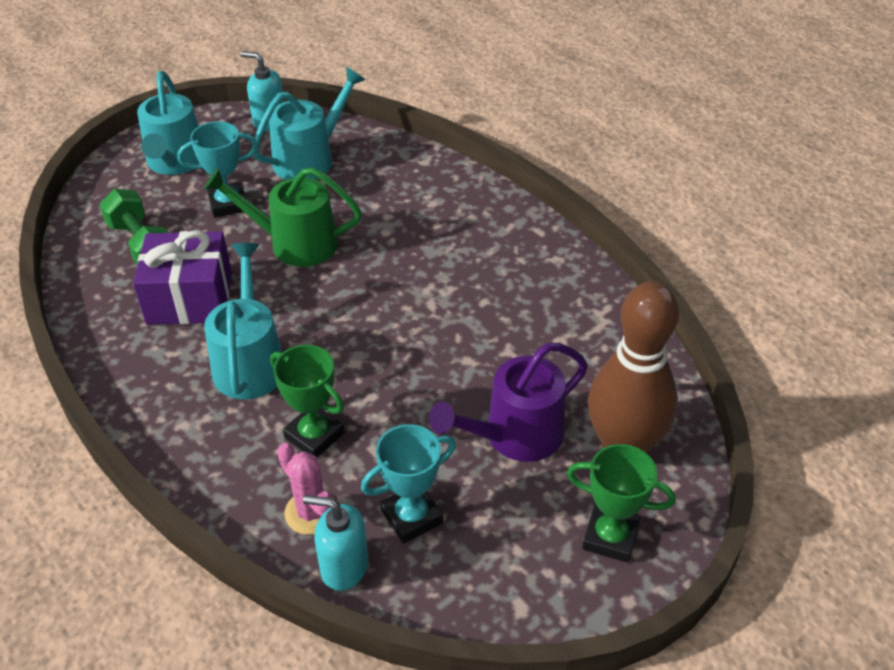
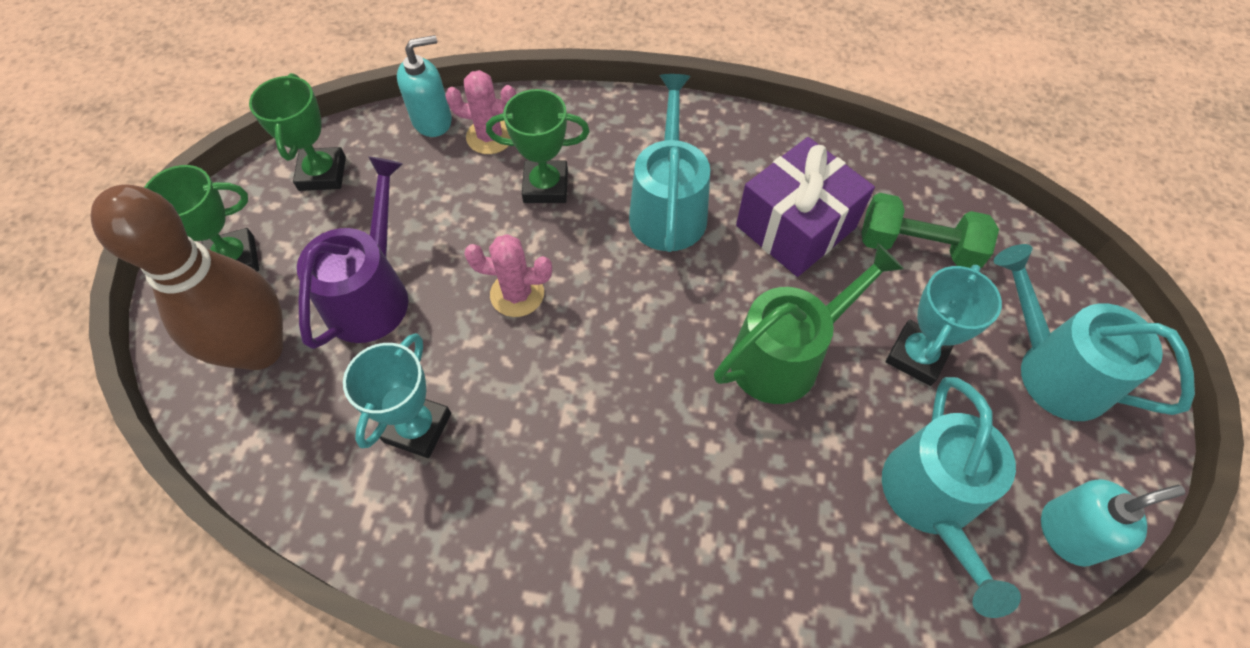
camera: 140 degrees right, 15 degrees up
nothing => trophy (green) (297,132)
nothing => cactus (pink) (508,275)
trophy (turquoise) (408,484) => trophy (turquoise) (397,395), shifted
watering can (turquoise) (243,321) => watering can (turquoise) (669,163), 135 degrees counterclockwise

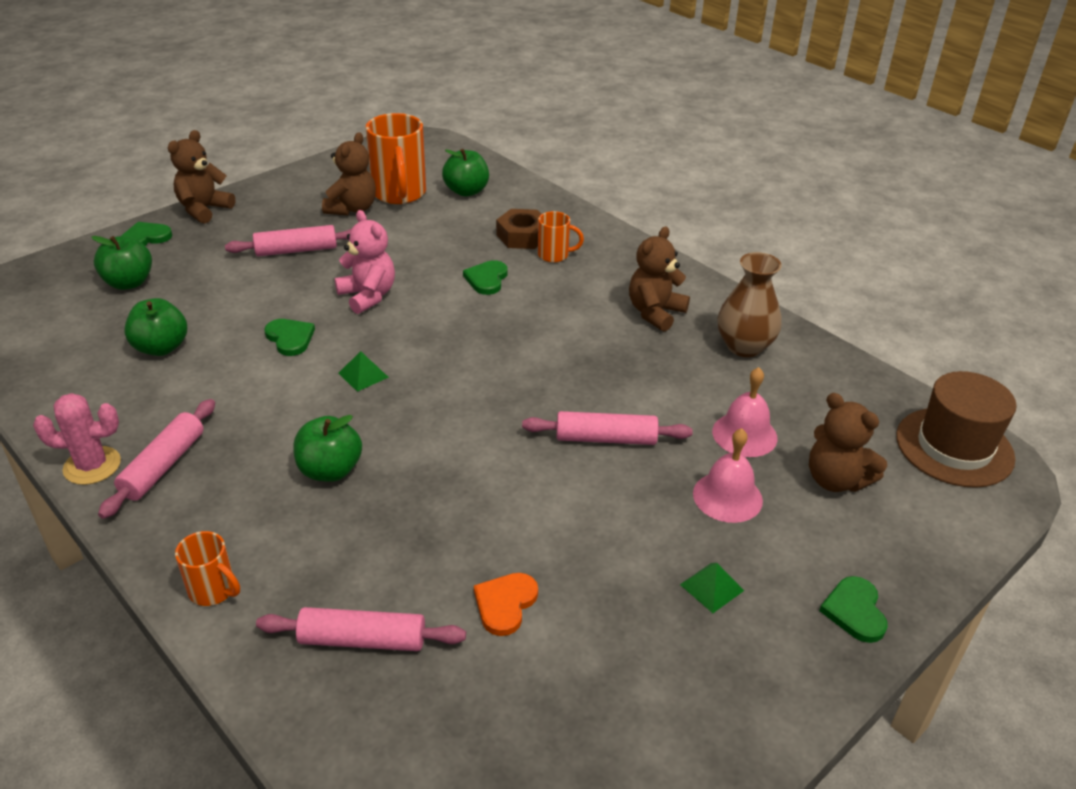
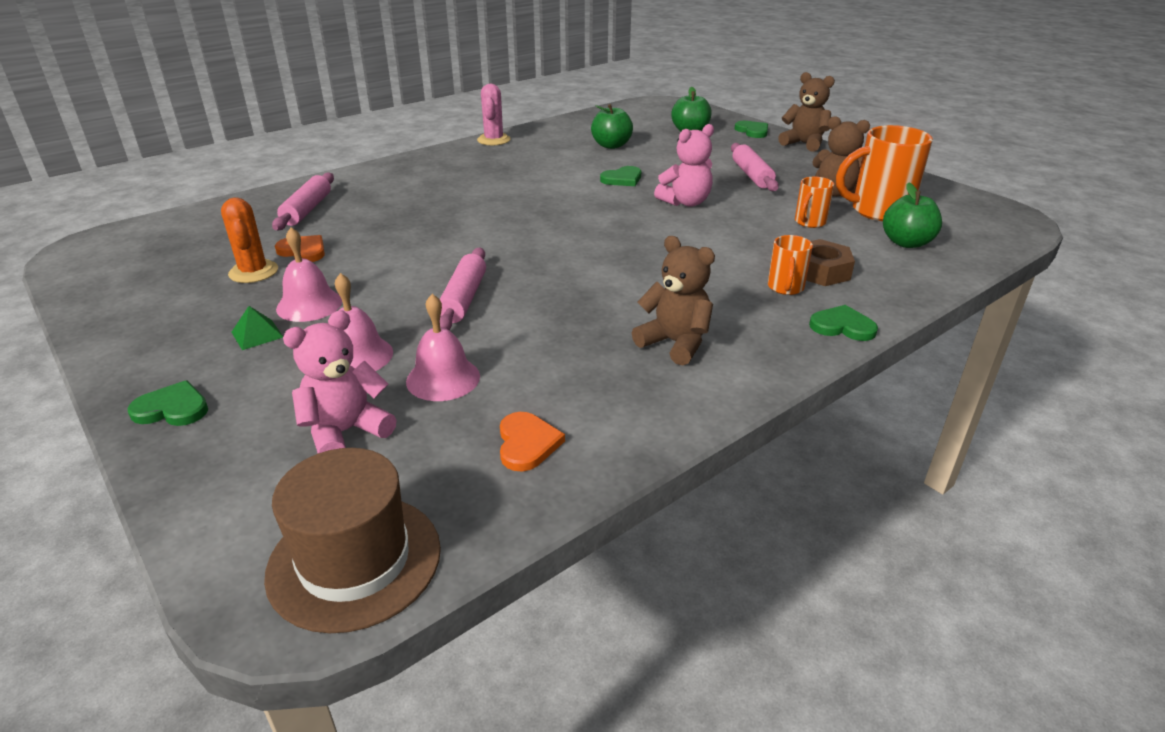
camera: 95 degrees right, 5 degrees down
rolling pin (pink) (156,459) => nothing
apple (green) (327,448) => nothing
pyramid (green) (363,371) => nothing
vase (brown) (749,304) => nothing
nothing => cactus (orange) (249,240)
nothing => bell (pink) (309,274)
nothing => heart (orange) (532,441)
mug (orange) (207,568) => mug (orange) (814,202), shifted
heart (green) (485,277) => heart (green) (843,323), shifted
teddy bear (brown) (848,442) => teddy bear (pink) (340,381)

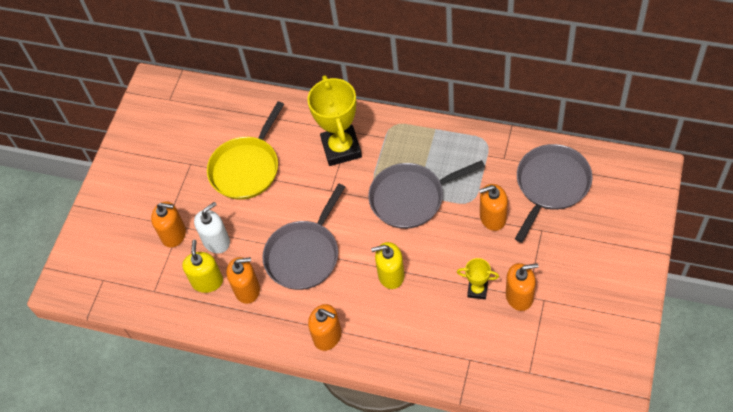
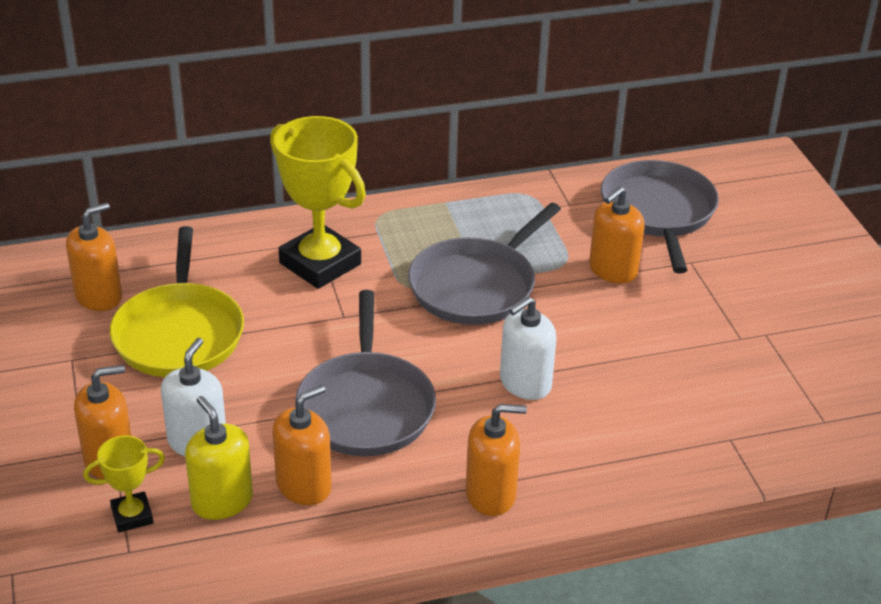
camera: 40 degrees left, 20 degrees down
trophy (yellow) (478,278) => trophy (yellow) (124,484), shifted
soap dispenser (orange) (522,287) => soap dispenser (orange) (94,257), shifted
soap dispenser (yellow) (388,265) => soap dispenser (white) (528,348)

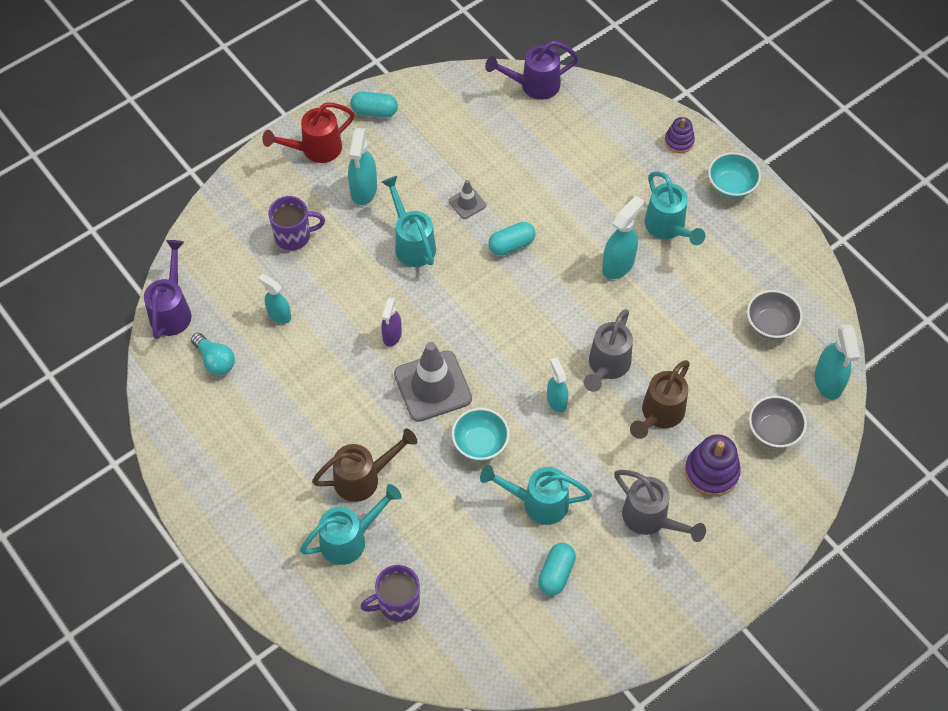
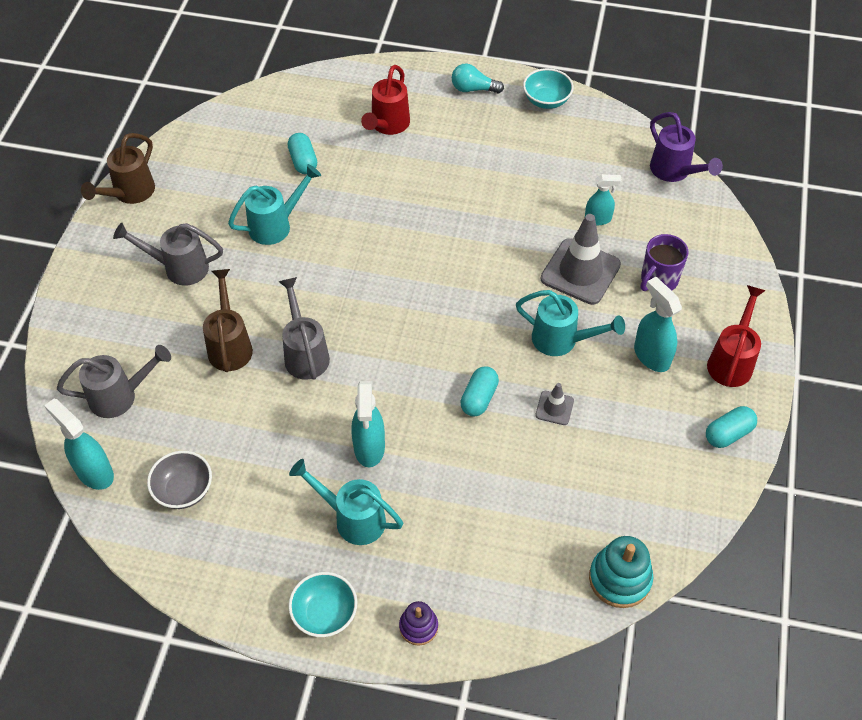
camera: 140 degrees right, 5 degrees down
mug (purple) (390,593) => nothing
spray bottle (purple) (391,322) => nothing
spray bottle (turquoise) (557,385) => nothing
stacking toy (purple) (713,465) => nothing
light bulb (turquoise) (213,354) => light bulb (turquoise) (478,78), shifted
watering can (brown) (364,465) => watering can (brown) (118,168), shifted
traffic cone (grey) (433,382) => traffic cone (grey) (581,259), shifted
bowl (turquoise) (481,434) => bowl (turquoise) (548,88), shifted
capsule (turquoise) (557,569) => capsule (turquoise) (302,153), shifted
watering can (purple) (532,70) => stacking toy (turquoise) (621,572)
bowl (grey) (778,422) => watering can (grey) (114,381)
watering can (turquoise) (351,524) => watering can (red) (385,100)

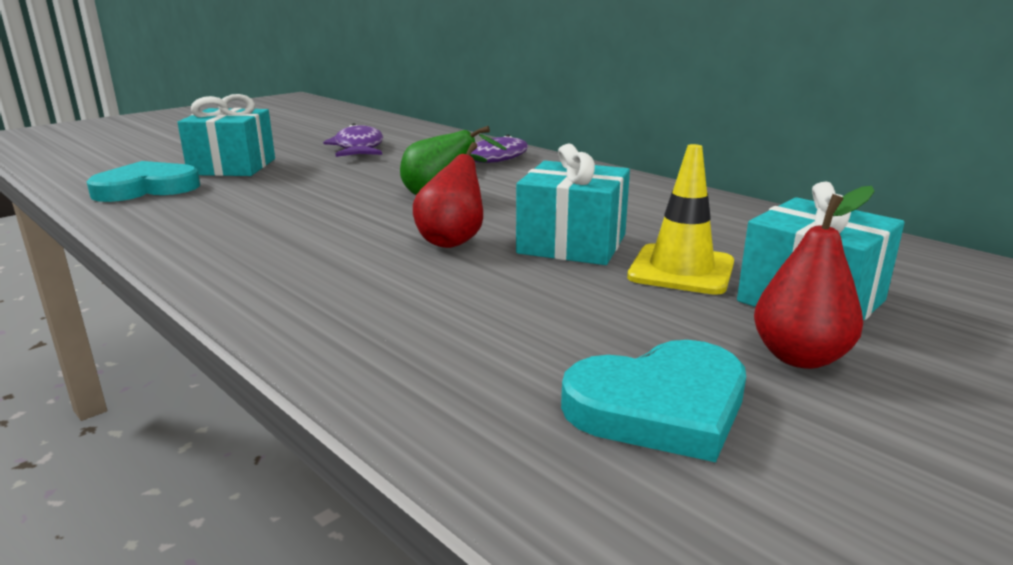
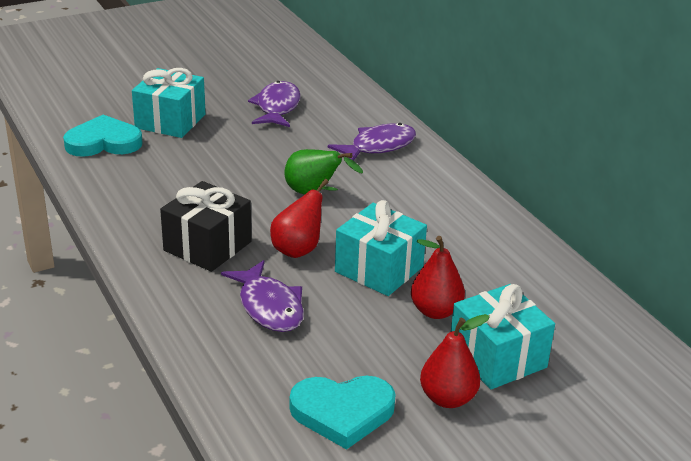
camera: 15 degrees right, 10 degrees up
nothing => gift (black) (205,226)
nothing => fish (purple) (262,296)
traffic cone (yellow) (680,219) => pear (red) (438,277)

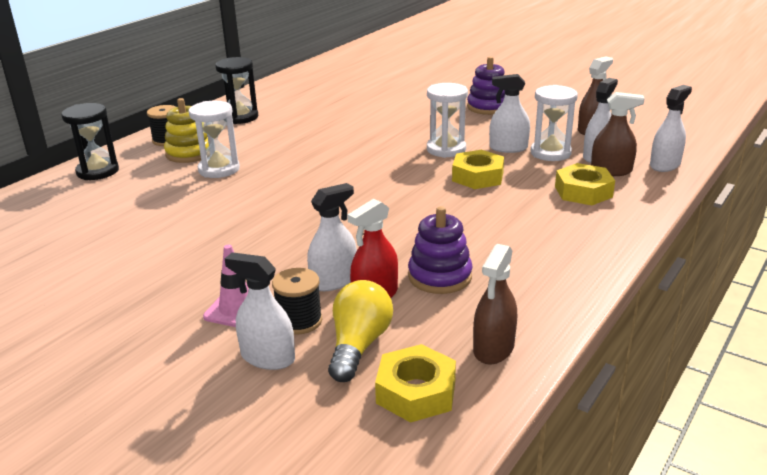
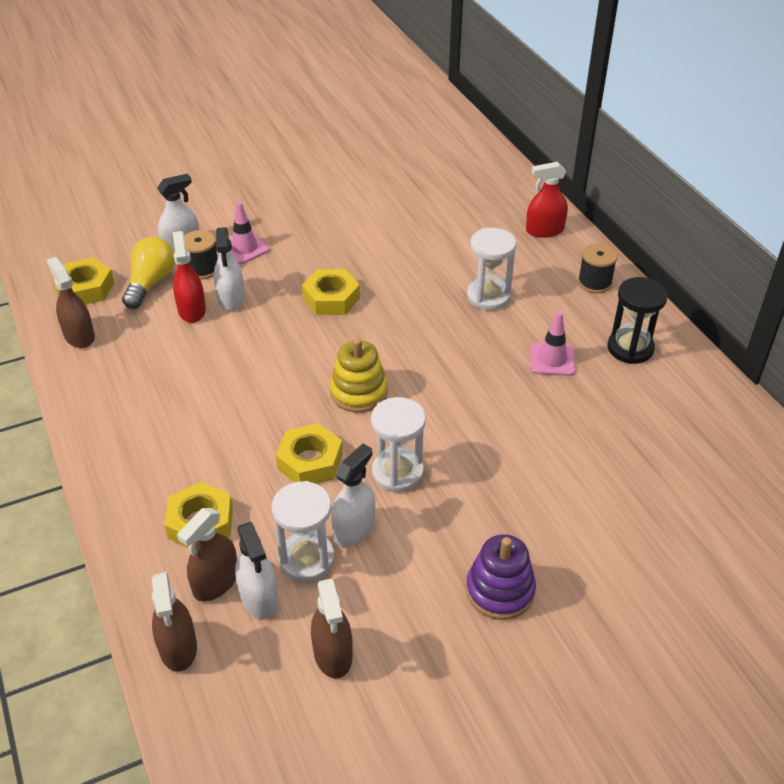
camera: 120 degrees right, 15 degrees up
stacking toy (purple) (440,250) => nothing
nothing => nut (yellow) (331,292)
nothing => traffic cone (pink) (552,343)
stacking toy (yellow) (186,130) => stacking toy (yellow) (359,375), shifted
hourglass (black) (90,141) => spray bottle (red) (547,200)
spray bottle (white) (671,128) => spray bottle (brown) (174,622)
light bulb (yellow) (360,331) => light bulb (yellow) (148,273), 120 degrees counterclockwise

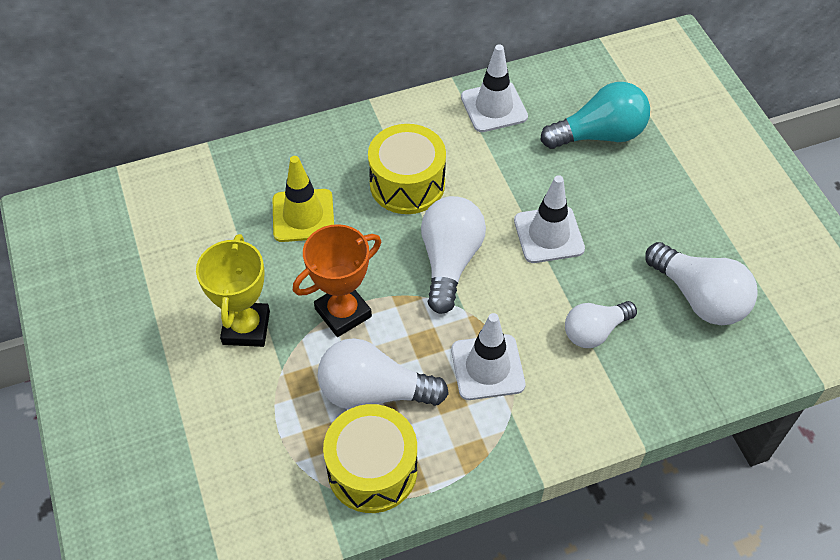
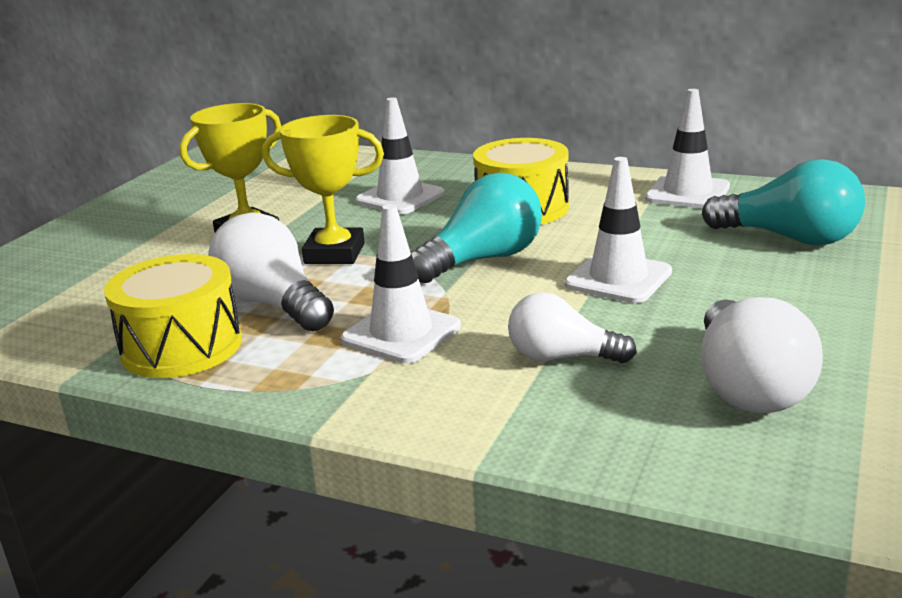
camera: 45 degrees right, 30 degrees down
traffic cone (yellow) (303,199) => traffic cone (white) (400,155)
trophy (orange) (337,280) => trophy (yellow) (323,189)
light bulb (white) (453,255) => light bulb (turquoise) (476,228)

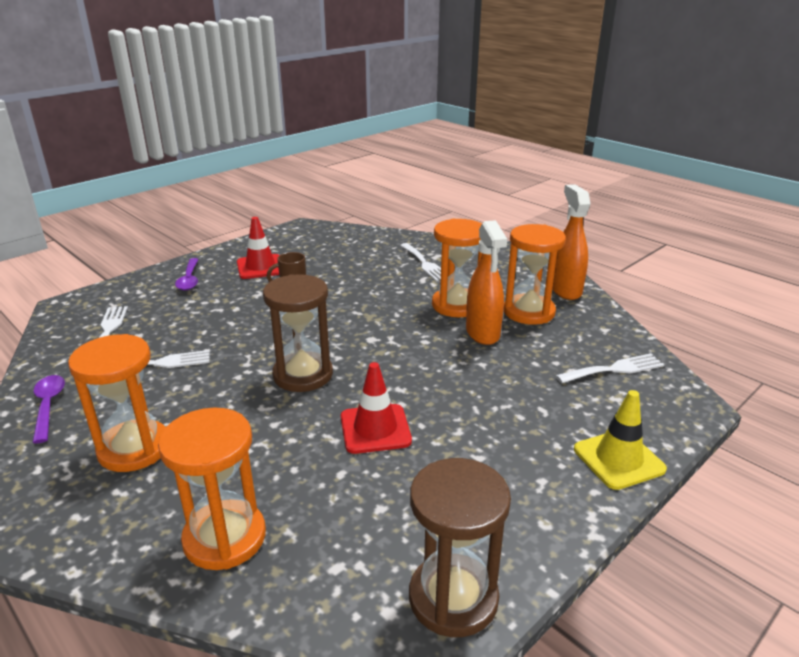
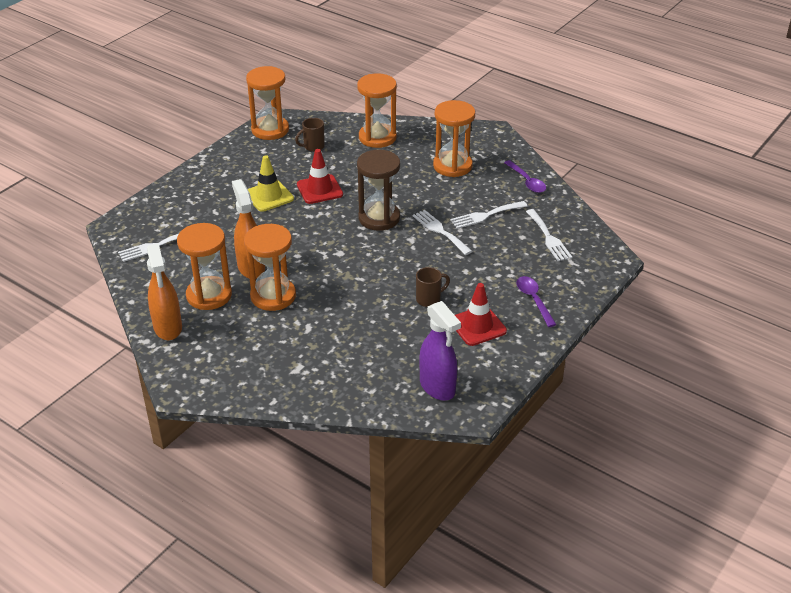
camera: 170 degrees right, 10 degrees up
nothing => mug (brown) (310,135)
nothing => spray bottle (purple) (440,351)
fork (white) (420,262) => fork (white) (442,232), shifted
traffic cone (yellow) (620,440) => traffic cone (yellow) (271,183), shifted
hourglass (brown) (460,547) => hourglass (orange) (267,103)

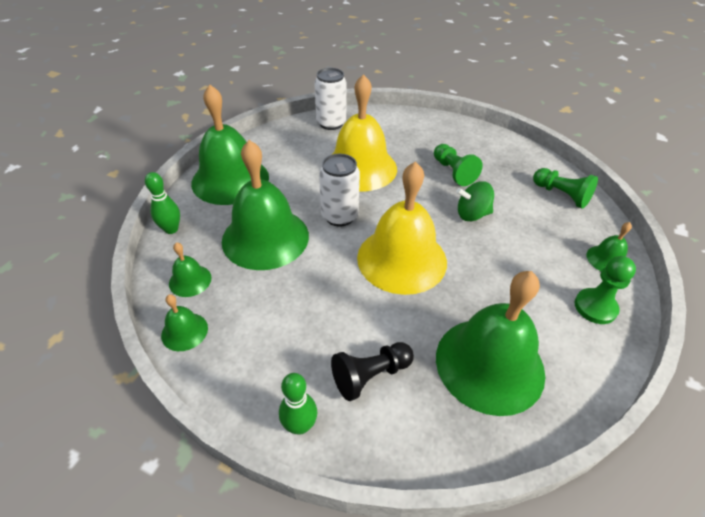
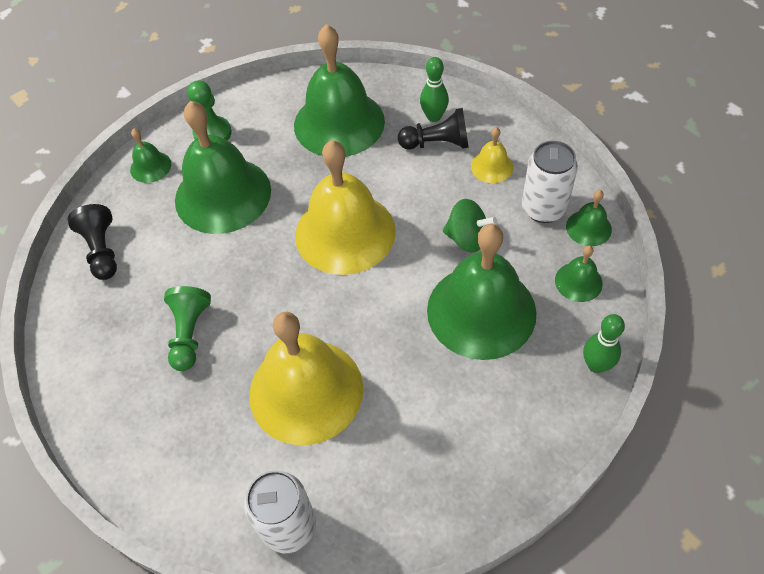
camera: 150 degrees left, 10 degrees up
nothing => bell (yellow) (492,155)
bell (green) (230,144) => bell (green) (223,167), shifted
bowling pin (green) (298,404) => bowling pin (green) (434,89), shifted
can (white) (339,190) => can (white) (550,182), shifted
spinning top (green) (475,201) => spinning top (green) (470,226), shifted
pawn (green) (565,188) => pawn (black) (92,242)

